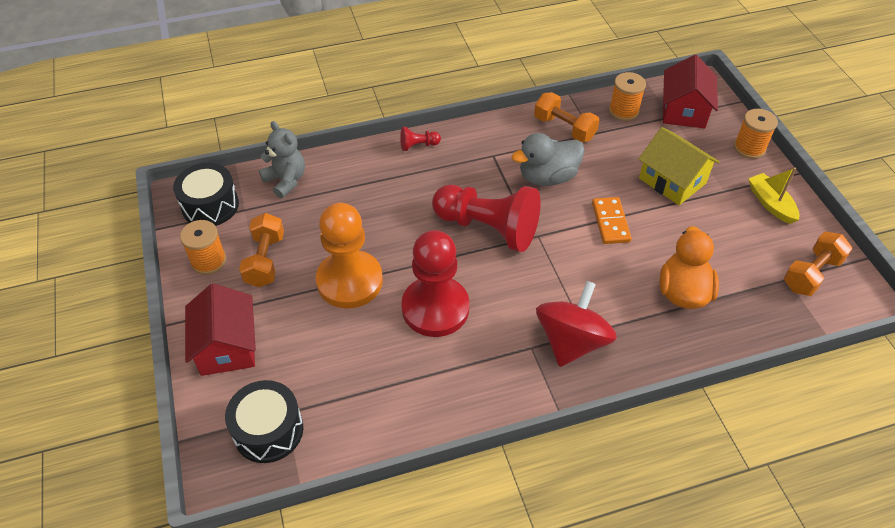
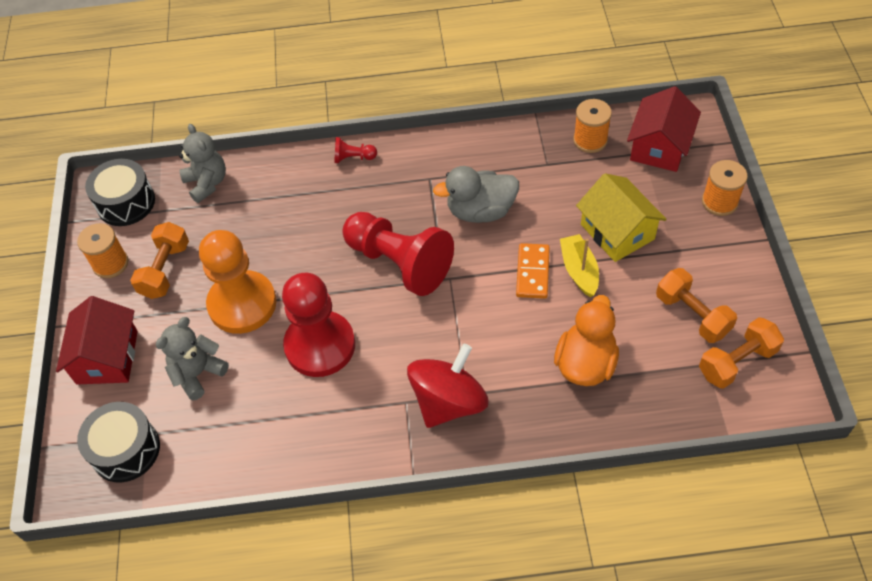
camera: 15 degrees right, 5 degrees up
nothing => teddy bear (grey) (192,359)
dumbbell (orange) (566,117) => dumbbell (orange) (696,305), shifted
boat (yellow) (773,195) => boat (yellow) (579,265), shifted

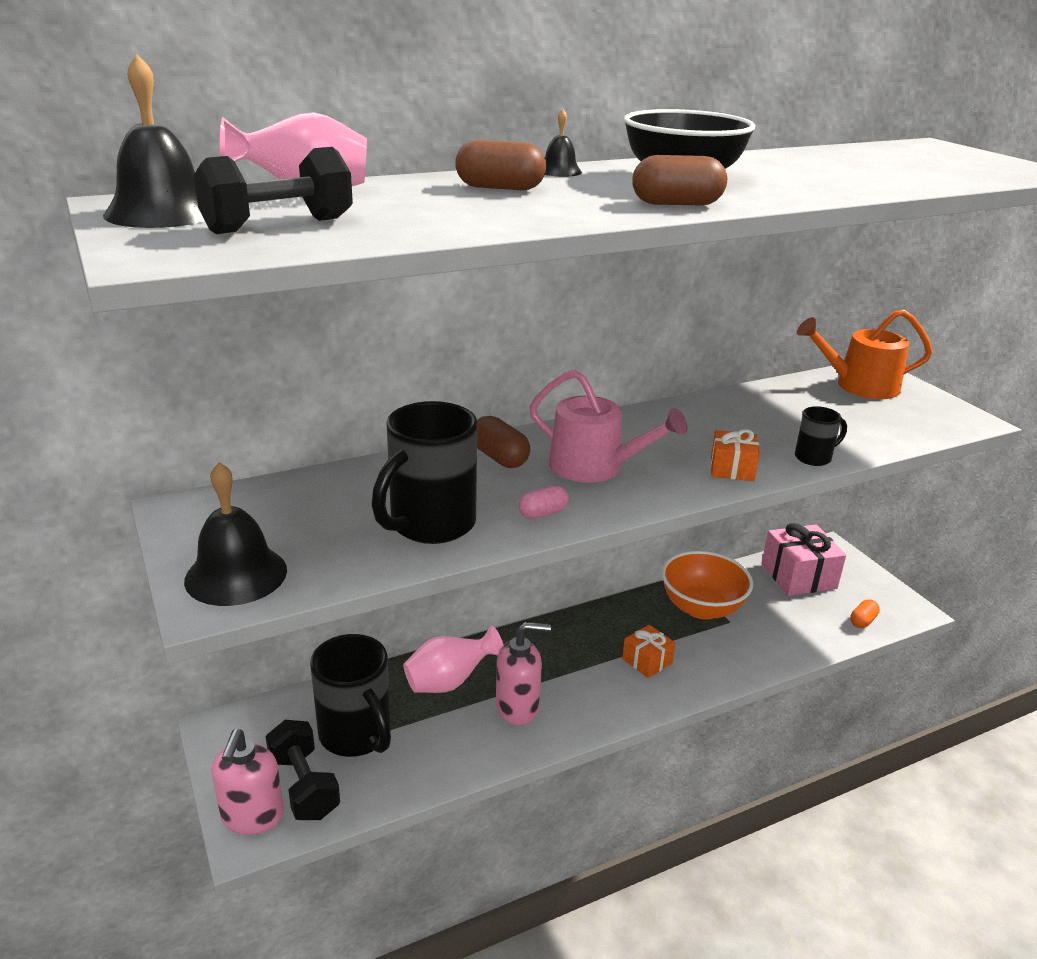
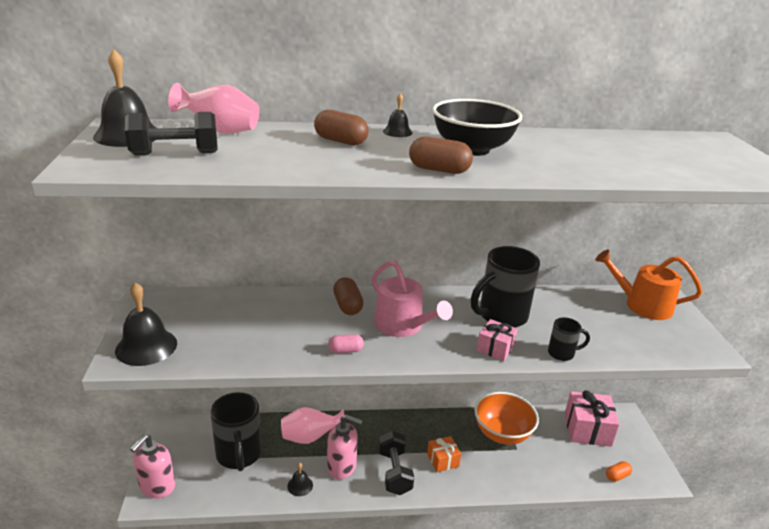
camera: 20 degrees right, 0 degrees up
nothing => bell (black) (300,479)
dumbbell (black) (302,770) => dumbbell (black) (396,463), shifted
mug (black) (424,472) => mug (black) (505,287), shifted
gift (orange) (735,455) => gift (pink) (497,340)

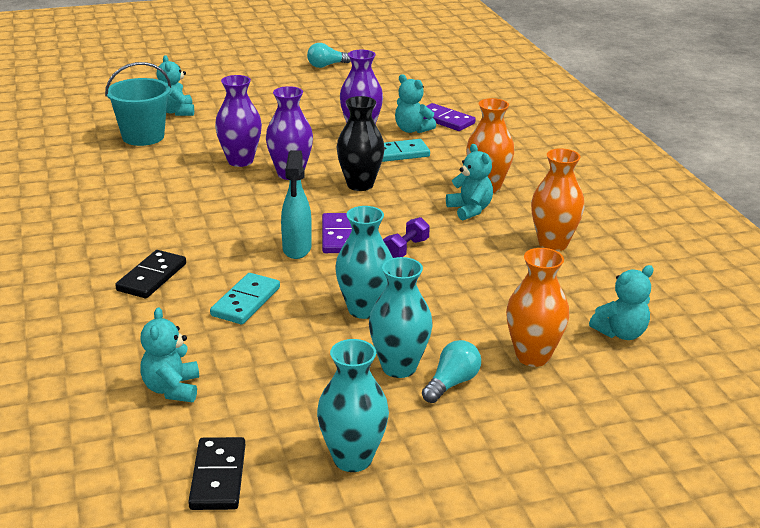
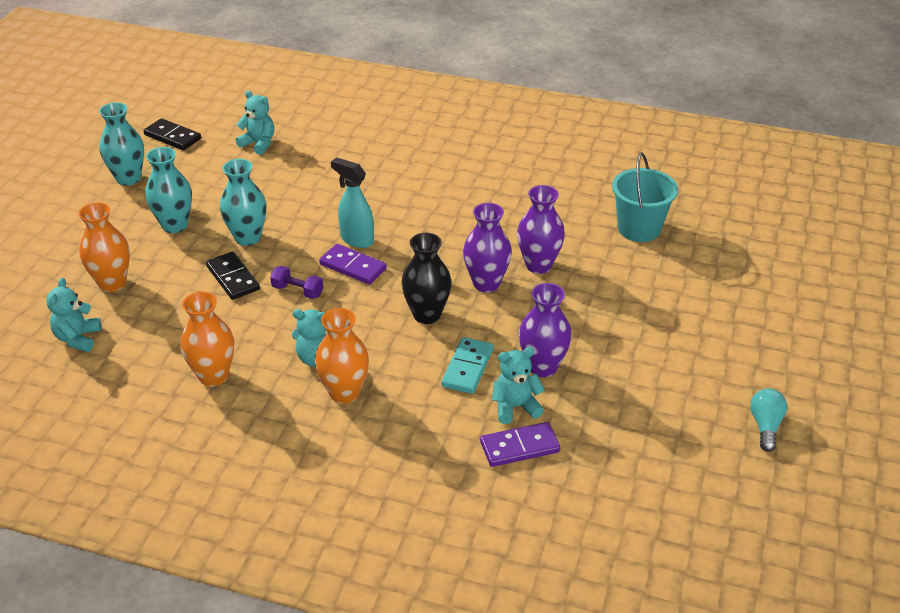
camera: 125 degrees right, 10 degrees up
teddy bear (turquoise) (175,85) => nothing
domino (turquoise) (245,298) => nothing
light bulb (turquoise) (451,371) => nothing
domino (black) (150,274) => domino (black) (233,275), shifted
dumbbell (purple) (406,237) => dumbbell (purple) (296,282), 45 degrees counterclockwise

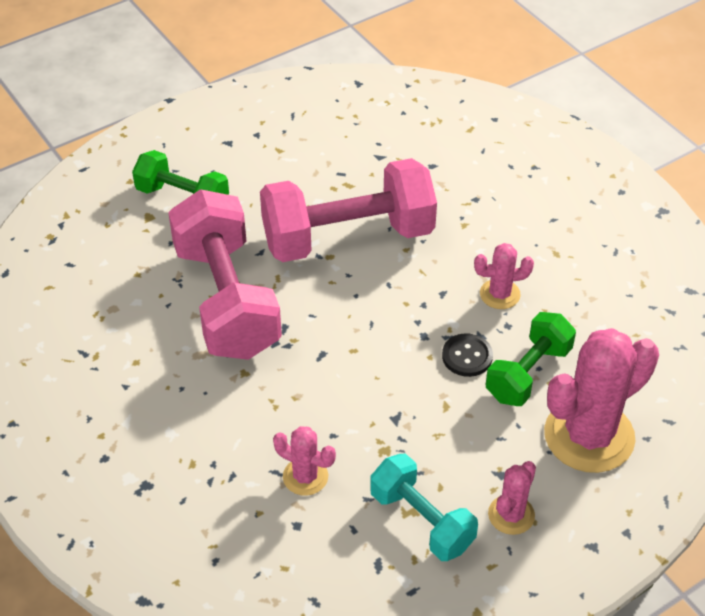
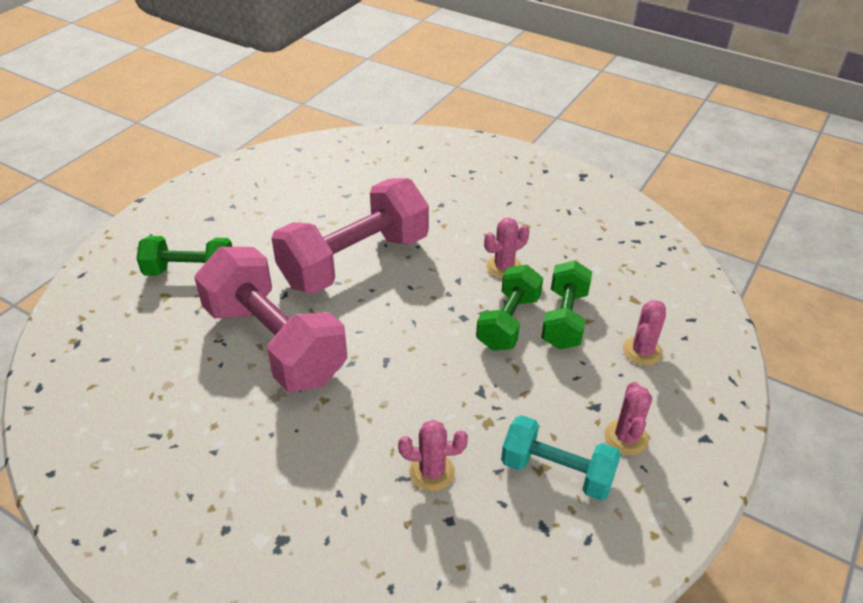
camera: 25 degrees left, 5 degrees down
button (black) (467,355) => dumbbell (green) (509,308)
cactus (pink) (601,400) => cactus (pink) (644,333), x0.49

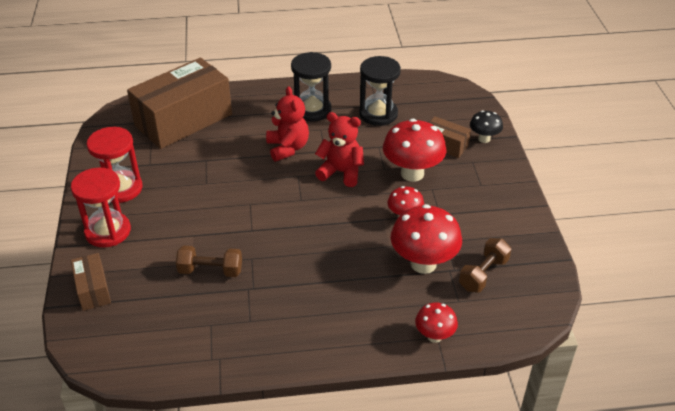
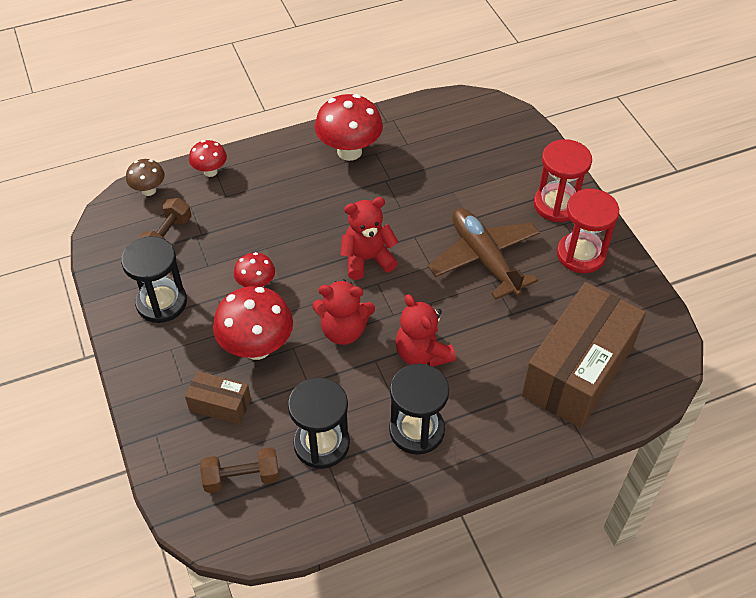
camera: 165 degrees right, 10 degrees up
box (brown) (91,282) => nothing
mushroom (black) (486,126) => nothing
nothing => hourglass (black) (154,279)
nothing => mushroom (brown) (145,177)
nothing => teddy bear (red) (369,238)
nothing => plane (brown) (484,254)
dumbbell (brown) (209,261) => dumbbell (brown) (239,470), shifted
mushroom (red) (426,239) => mushroom (red) (349,127), shifted

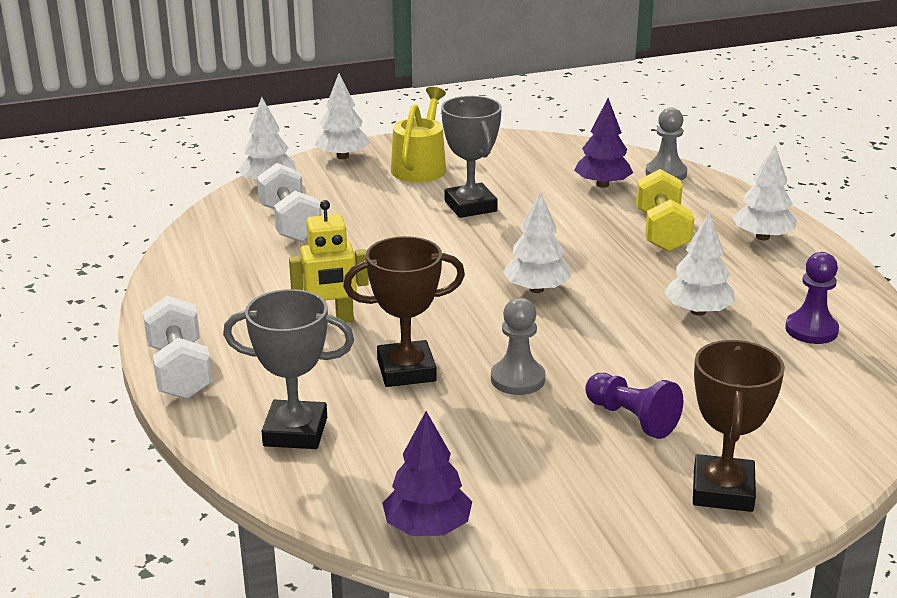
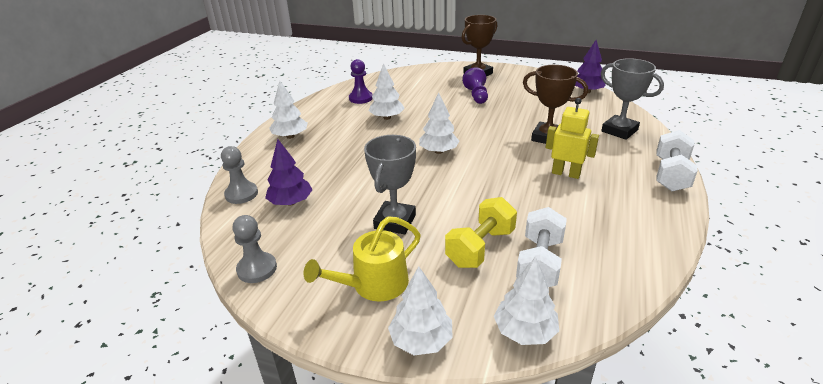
camera: 140 degrees left, 5 degrees up
pawn (grey) (518,346) => pawn (grey) (255,249), shifted
dumbbell (yellow) (665,210) => dumbbell (yellow) (481,232), shifted

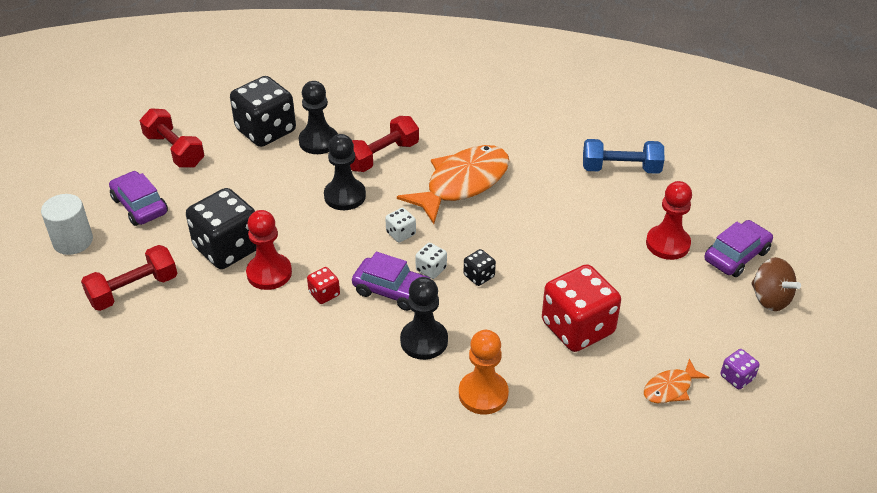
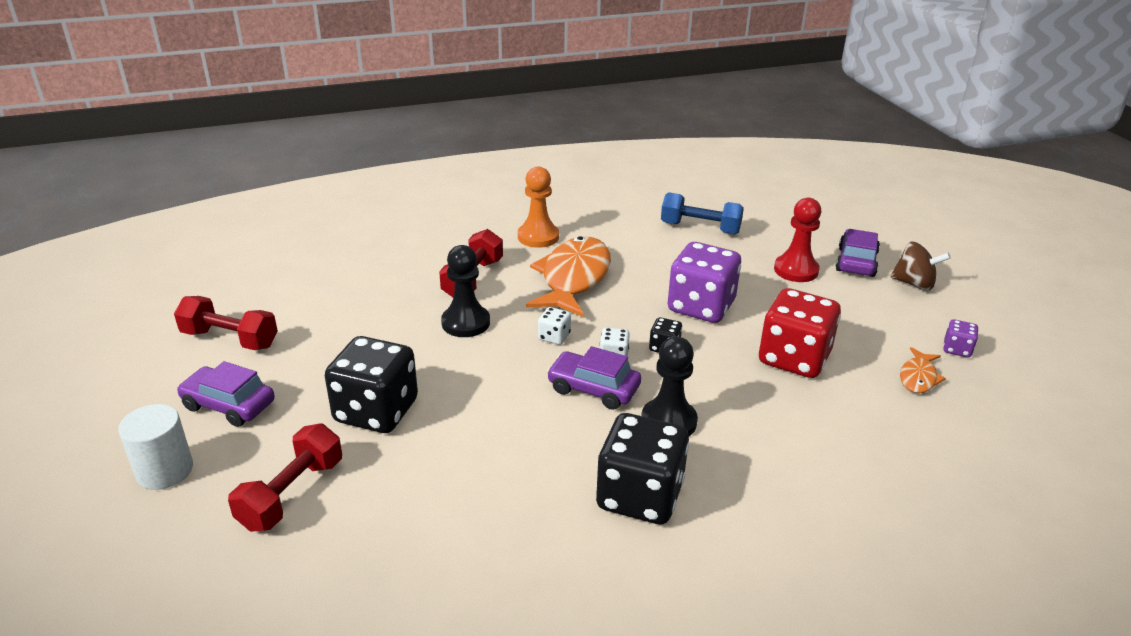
camera: 30 degrees left, 10 degrees down
pawn (red) (269,250) => nothing
pawn (black) (318,117) => nothing
dice (red) (323,285) => nothing
nothing => dice (purple) (704,282)
dice (black) (263,111) => dice (black) (642,468), shifted
pawn (orange) (484,372) => pawn (orange) (538,207), shifted
car (purple) (390,281) => car (purple) (594,378), 150 degrees counterclockwise
dumbbell (blue) (623,156) => dumbbell (blue) (702,213), 45 degrees clockwise

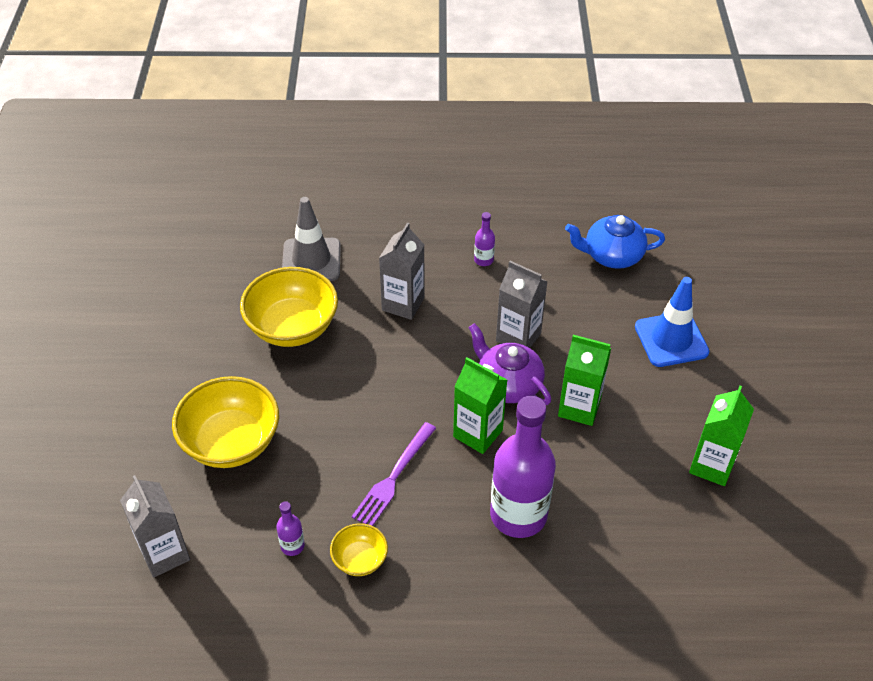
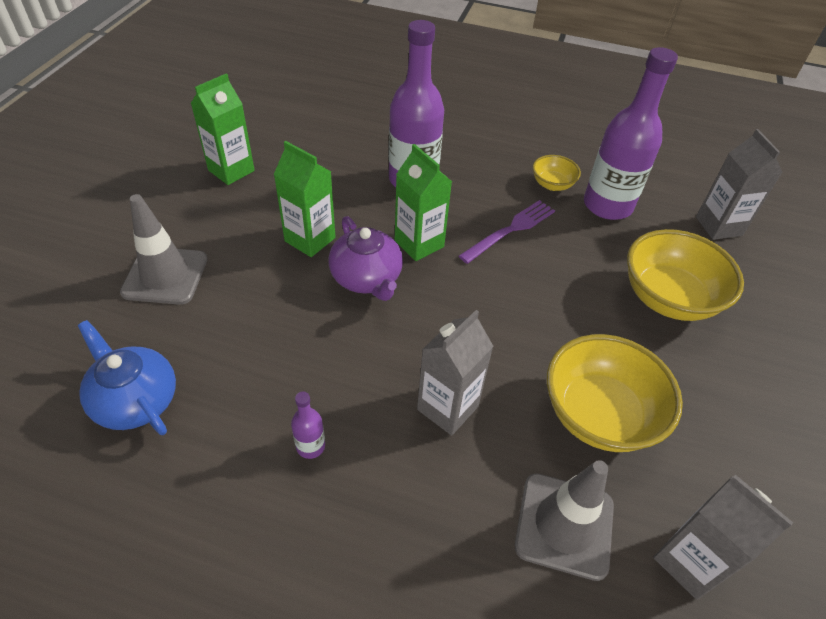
camera: 165 degrees left, 0 degrees up
carton (grey) (522,304) => carton (grey) (723,537), shifted
traffic cone (blue) (672,322) => traffic cone (grey) (164,249)
teapot (blue) (615,242) => teapot (blue) (127,377), 150 degrees counterclockwise
bottle (purple) (290,528) => bottle (purple) (631,133), x2.43

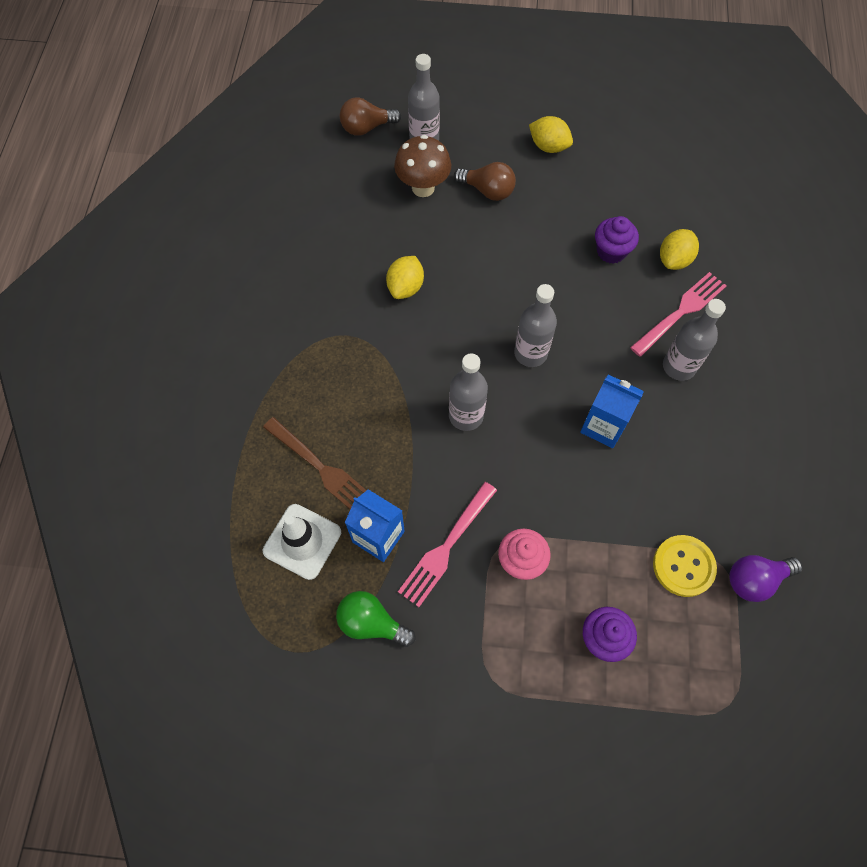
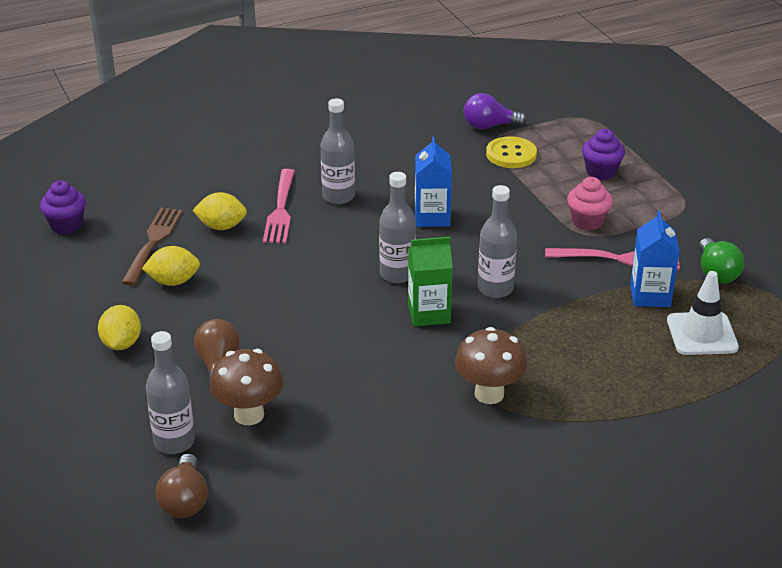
camera: 120 degrees left, 30 degrees down
nothing => carton (green) (430,281)
nothing => mushroom (brown) (491,365)
fork (brown) (315,463) => fork (brown) (152,247), shifted
lemon (yellow) (405,277) => lemon (yellow) (171,266), shifted
cupcake (purple) (617,240) => cupcake (purple) (63,207), shifted
light bulb (brown) (370,116) => light bulb (brown) (182,486), 45 degrees clockwise
fork (pink) (678,314) => fork (pink) (278,206), 105 degrees counterclockwise
light bulb (purple) (766,578) => light bulb (purple) (495,111), 135 degrees clockwise

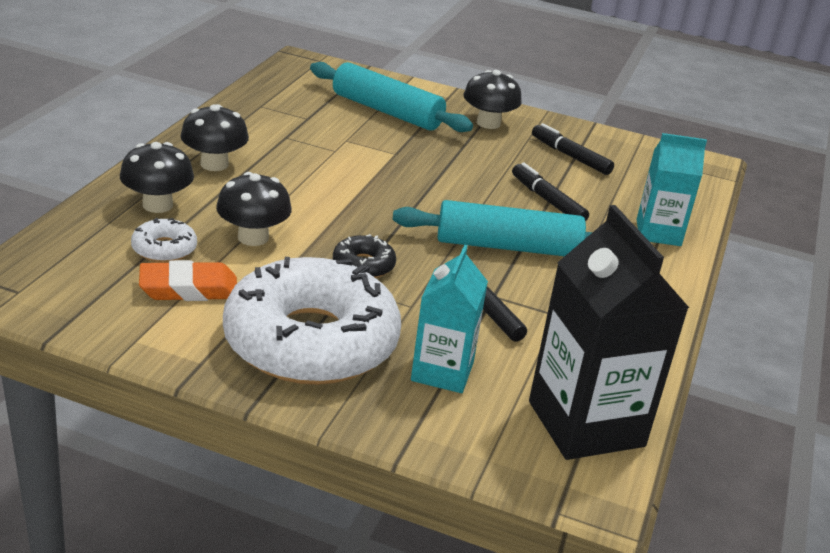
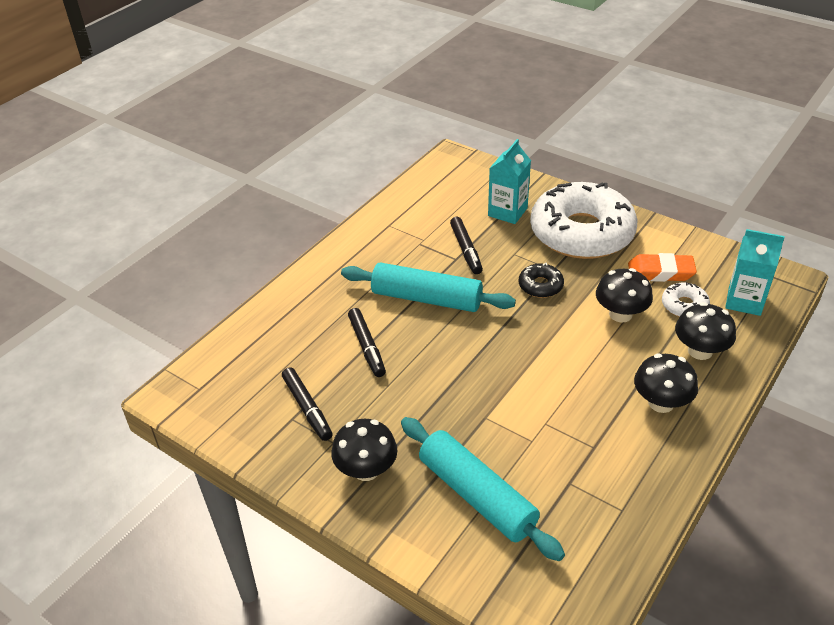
camera: 160 degrees left, 10 degrees up
carton (black) (609,332) => nothing
carton (turquoise) (672,189) => carton (turquoise) (755,272), shifted

